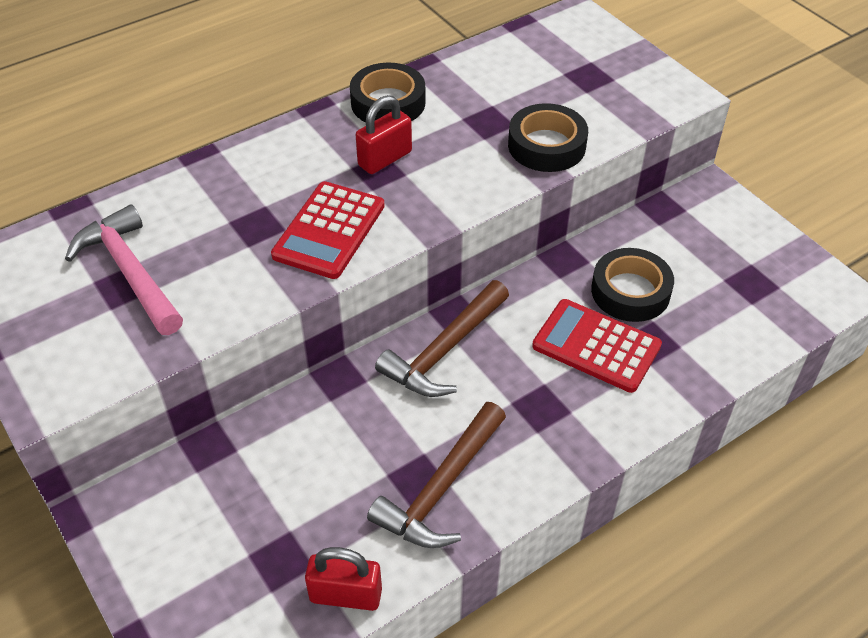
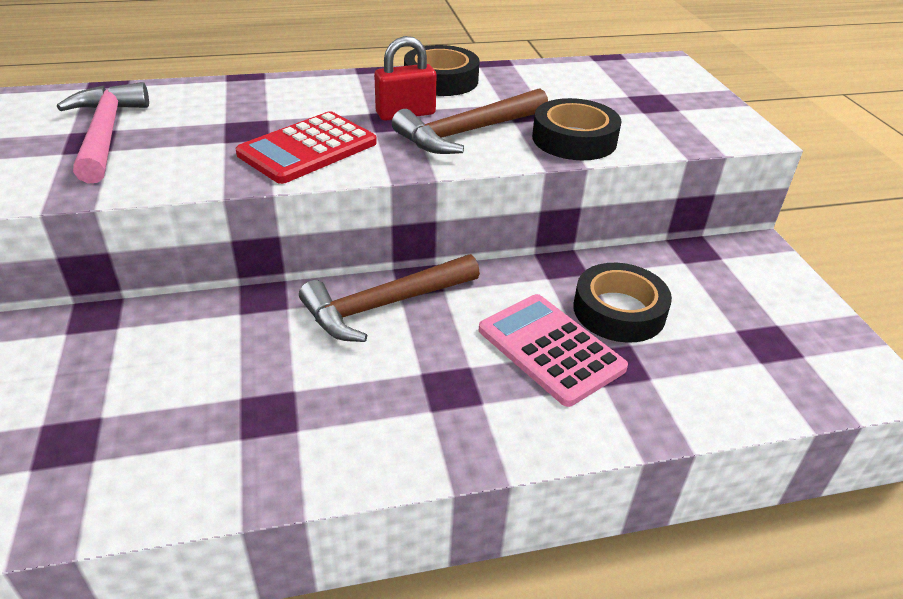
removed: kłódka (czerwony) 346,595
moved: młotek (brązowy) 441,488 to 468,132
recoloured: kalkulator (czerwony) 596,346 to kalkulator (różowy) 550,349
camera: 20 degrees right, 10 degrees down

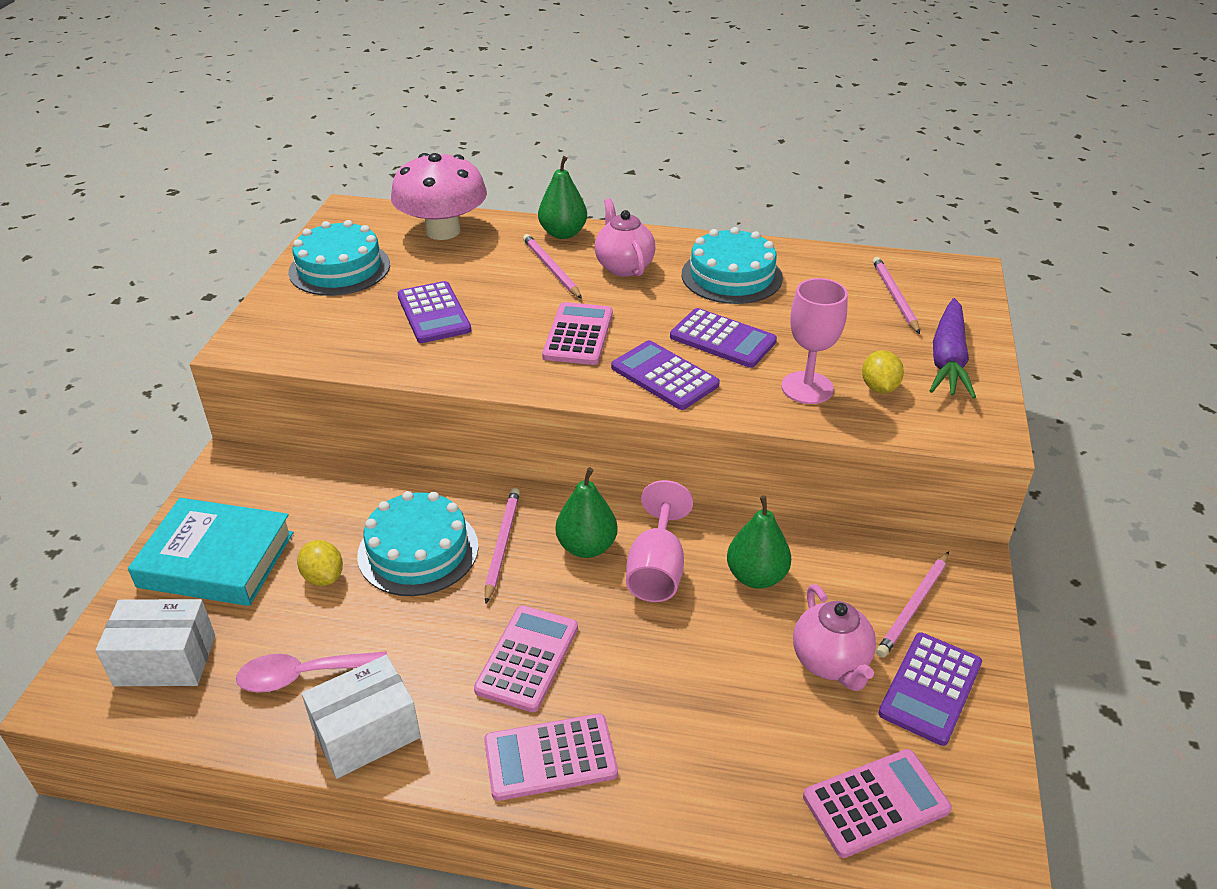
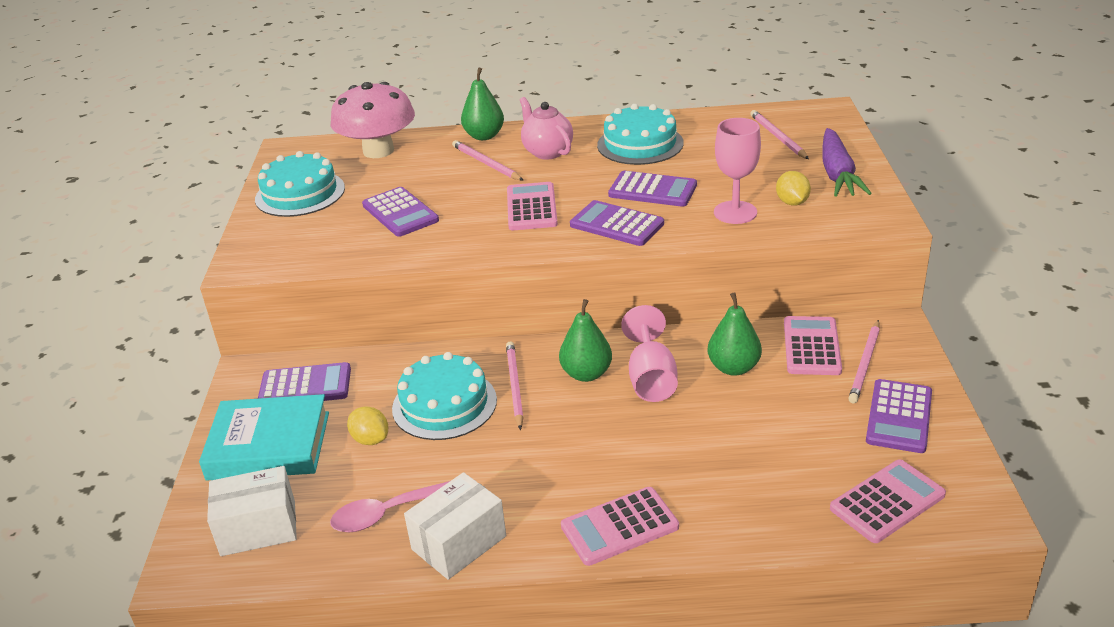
removed: imbryk (różowy) 830,662
added: kalkulator (fioletowy) 305,386
moved: kalkulator (różowy) 527,658 to 811,346
camera: 10 degrees left, 5 degrees down

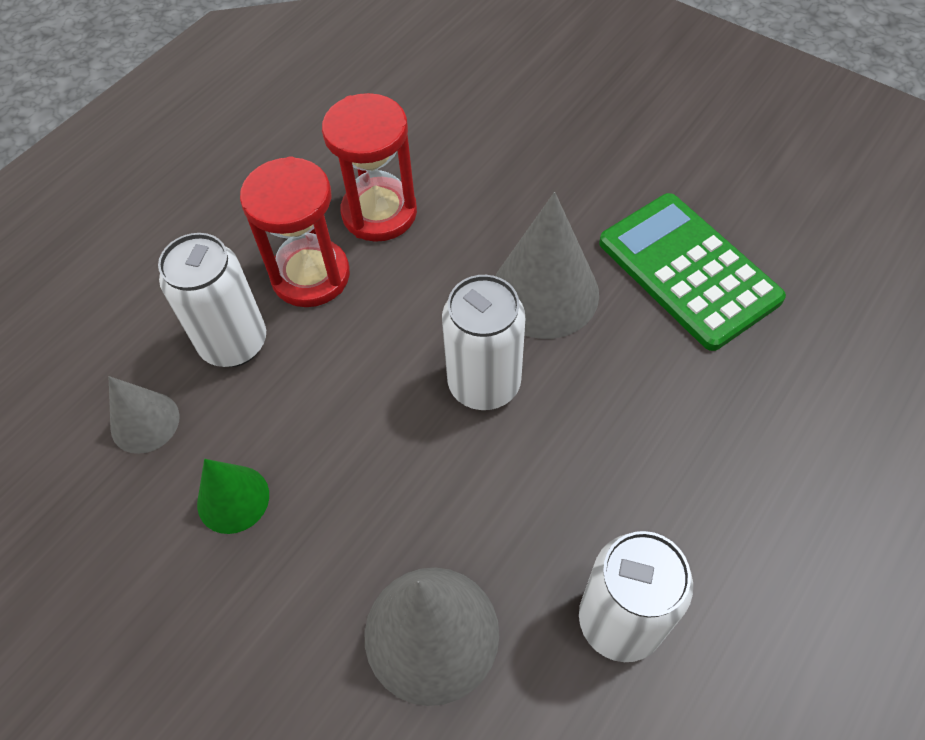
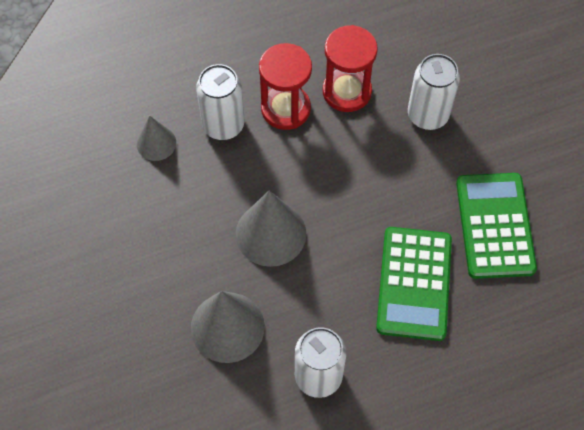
removed: stożek (zielony) 233,499
added: kalkulator (zielony) 414,283
moved: puszka (biały) 484,384 to 427,115; stożek (szary) 544,293 to 271,233
camera: 30 degrees right, 5 degrees up

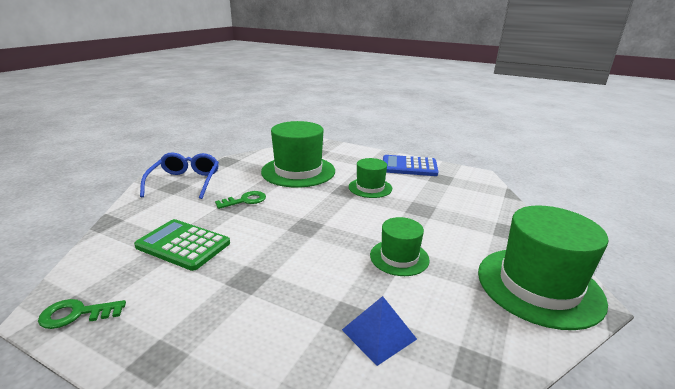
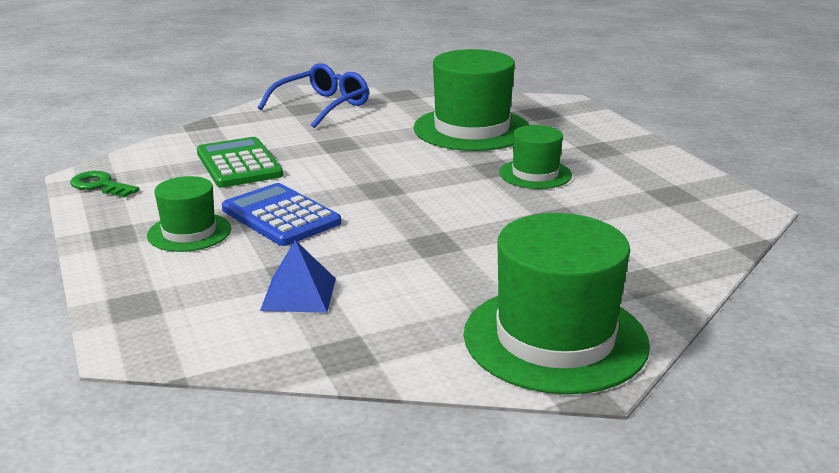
removed: klucz (zielony) 245,200
moved: kapelusz (zielony) 399,257 to 189,232; kalkulator (niebieski) 409,167 to 280,216
camera: 40 degrees right, 0 degrees up

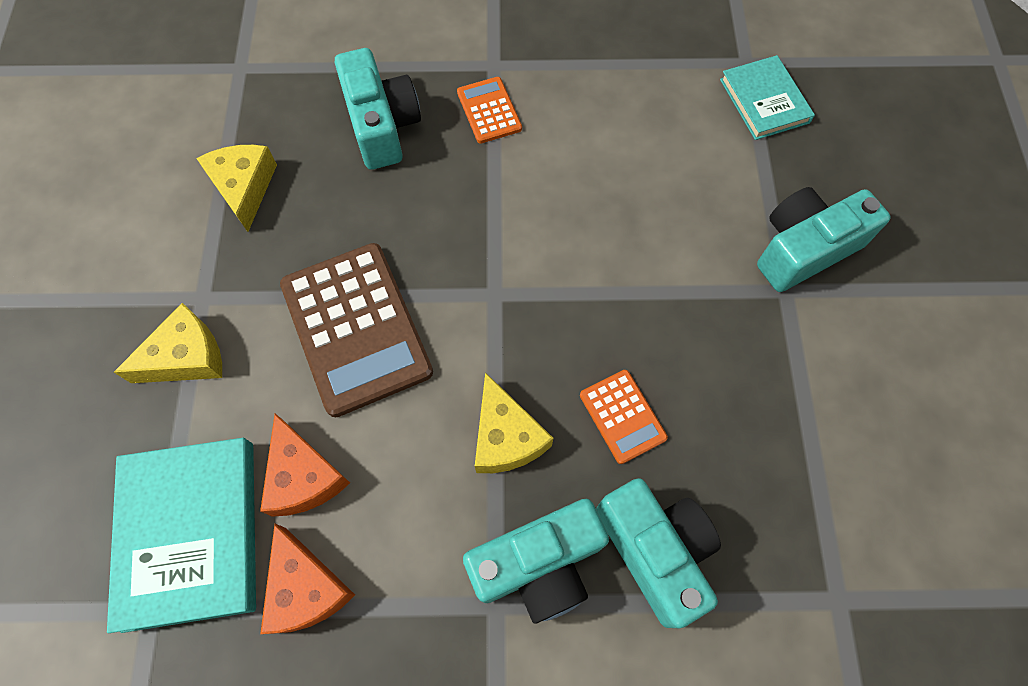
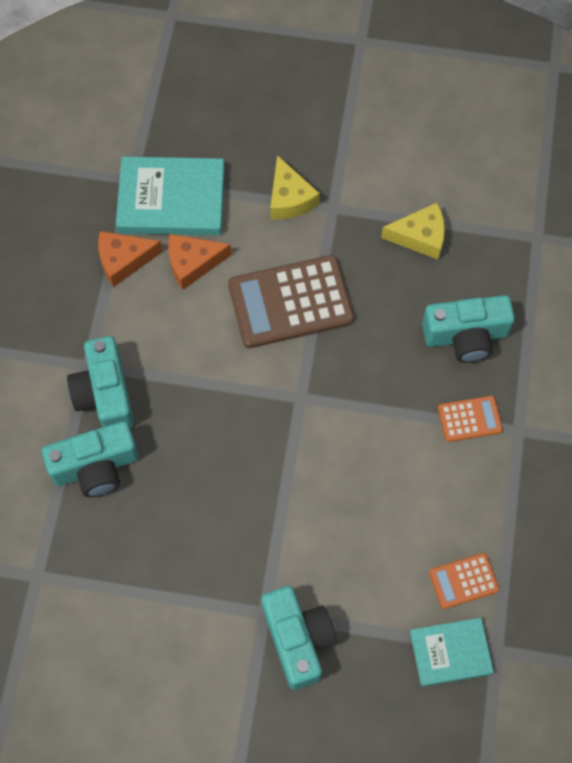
removed: ser (żółty) 506,436
moved: kalkulator (pomarańczowy) 622,416 to 463,581
camera: 100 degrees right, 0 degrees up

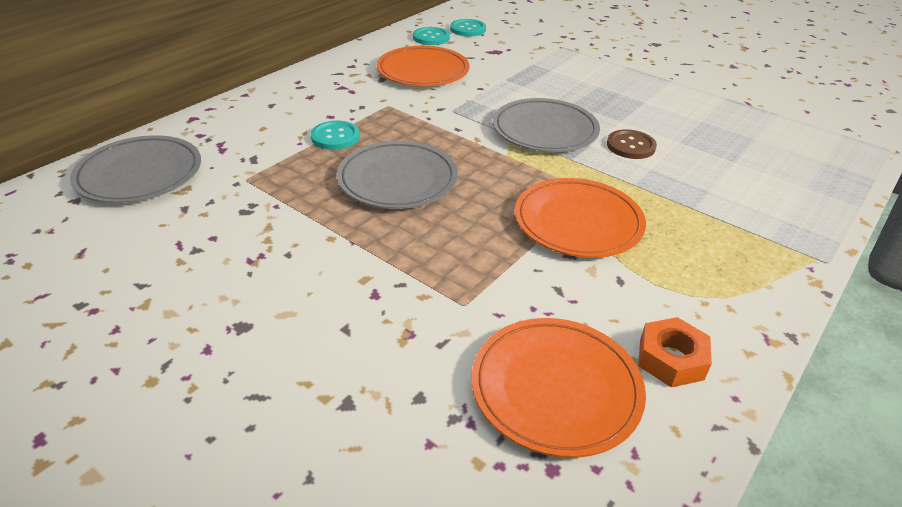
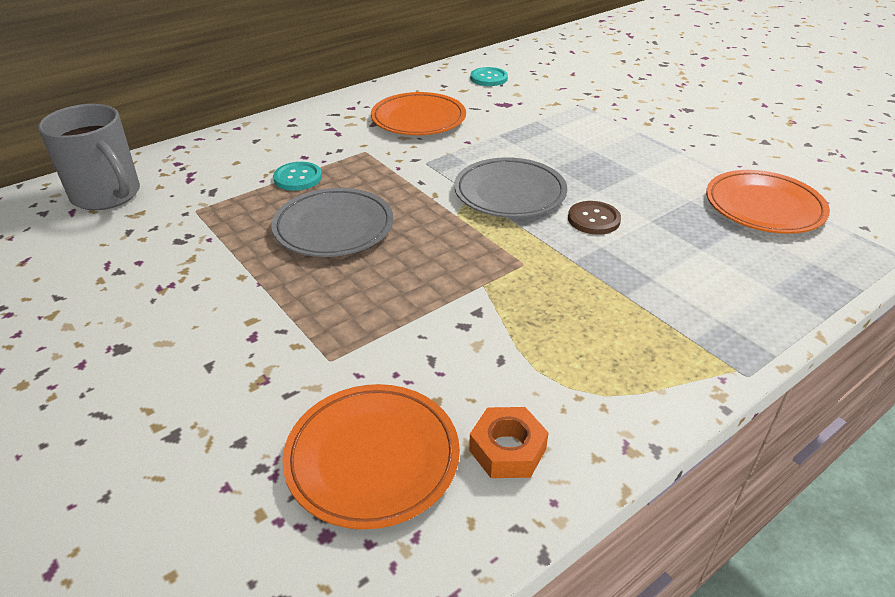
removed: guzik (turkusowy) 431,37
moved: talerz (pomarańczowy) 578,222 to 764,207
replaced: talerz (szary) 140,174 to kubek (szary) 107,195
camera: 15 degrees right, 0 degrees up

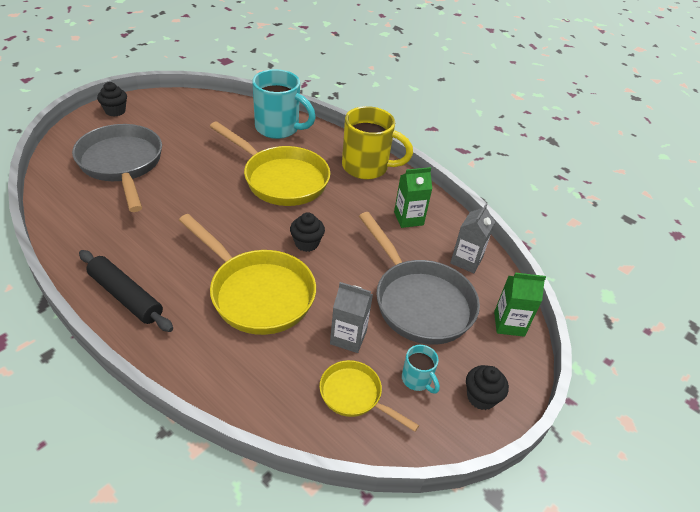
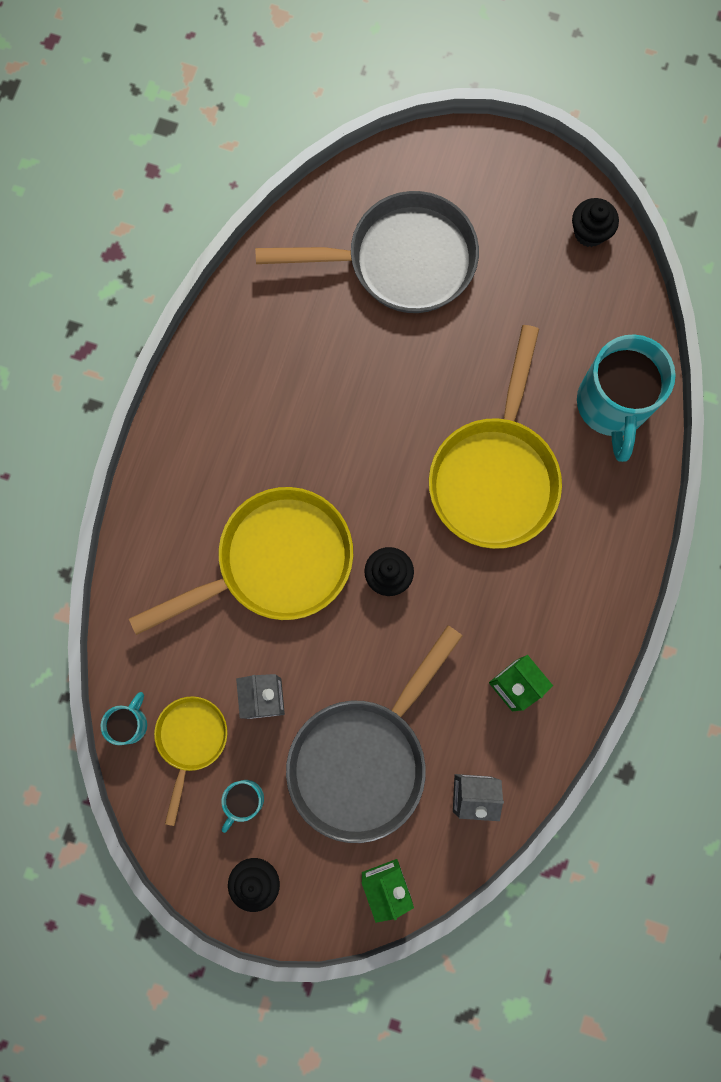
removed: wałek do ciasta (czarny) 125,296; kubek (żółty) 367,167
added: kubek (turkusowy) 130,723
moved: muffinka (czarny) 115,111 to 589,232
turned: patelnia (szary) 122,164 = 401,260 45 degrees clockwise; patelnia (żółty) 257,293 = 275,562 135 degrees counterclockwise
camera: 70 degrees right, 35 degrees up

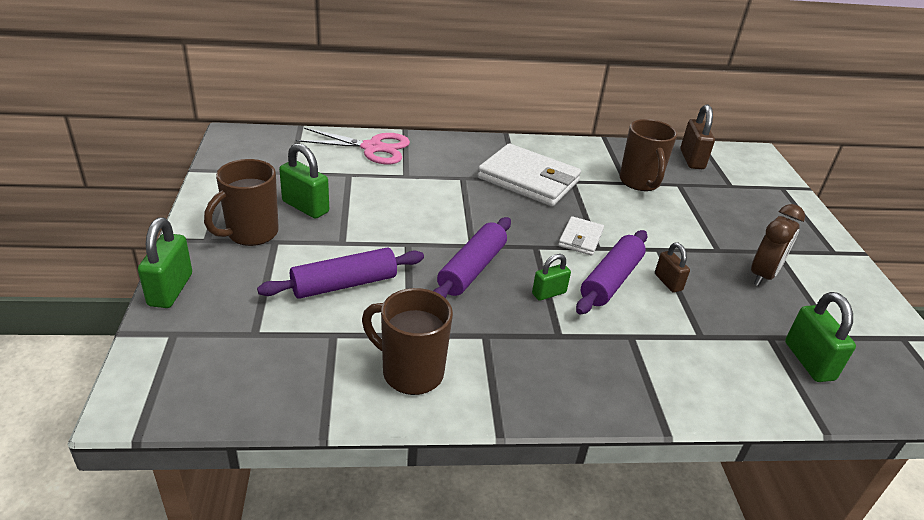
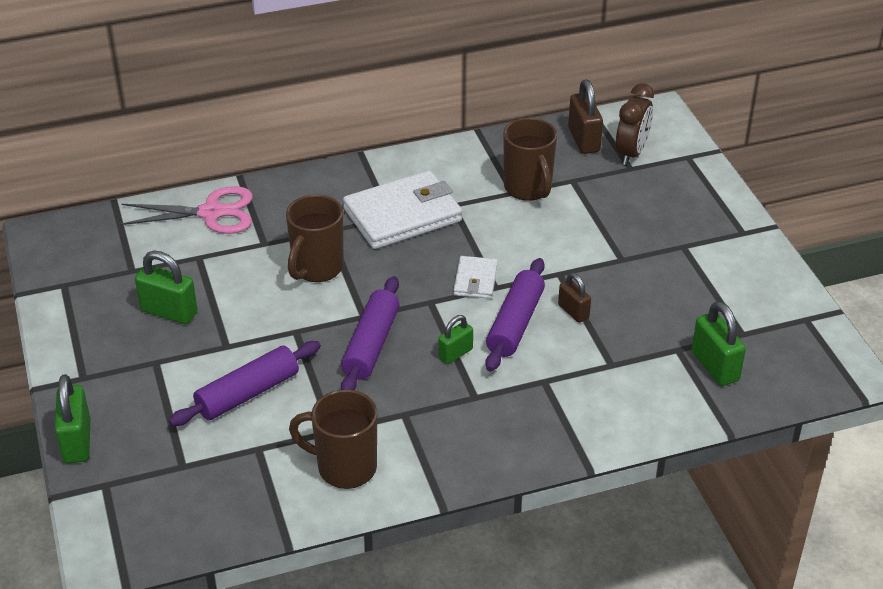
moved: kubek (brązowy) 251,233 to 317,268; budzik (brązowy) 763,275 to 631,153
turned: portfel (biały) 528,180 = 402,215 45 degrees counterclockwise
camera: 10 degrees left, 5 degrees up

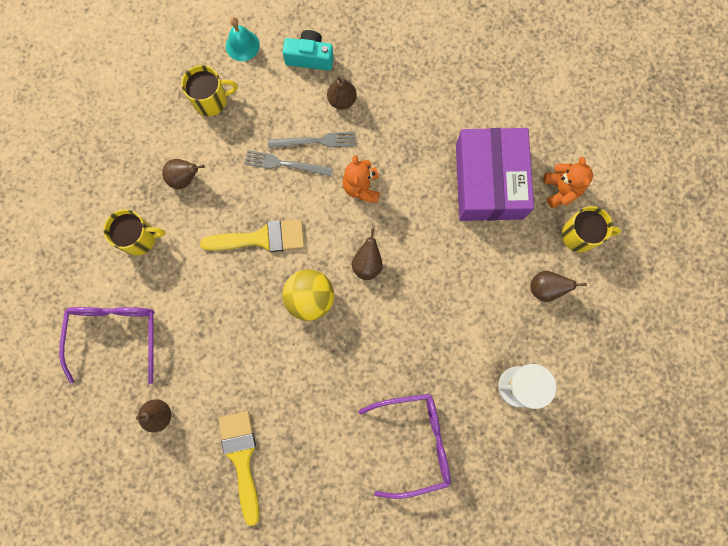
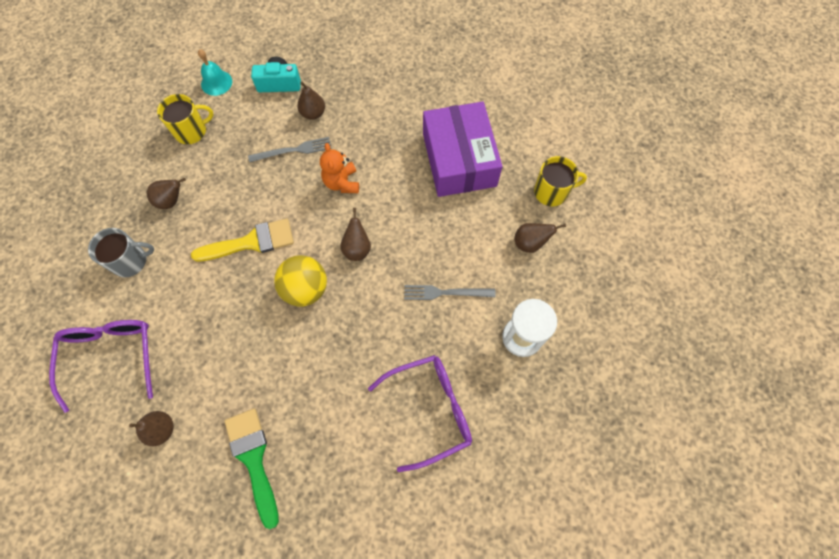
removed: miś (pomarańczowy) 561,190
moved: widelec (szary) 285,164 to 445,293
recoloured: kubek (żółty) 139,238 to kubek (szary) 130,261; pędzel (żółty) 241,458 to pędzel (zielony) 253,459
camera: 10 degrees left, 10 degrees down

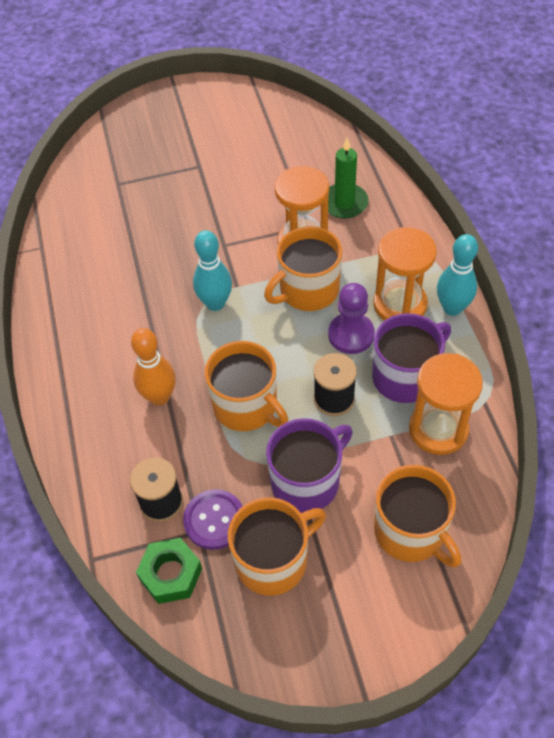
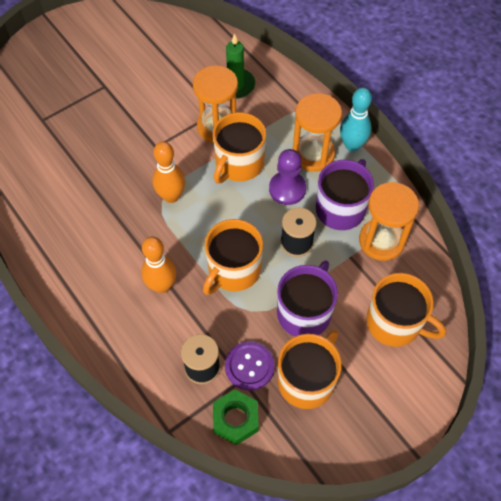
recoloured: kręgiel (turkusowy) 215,303 to kręgiel (pomarańczowy) 171,196
turned: kubek (pomarańczowy) 246,406 = 233,270 105 degrees clockwise
camera: 25 degrees left, 5 degrees up

